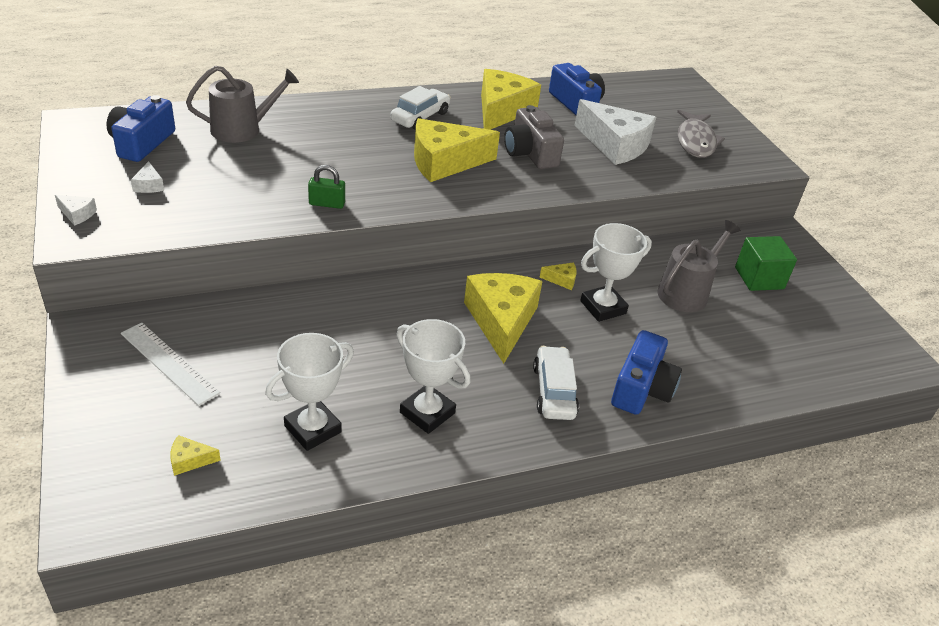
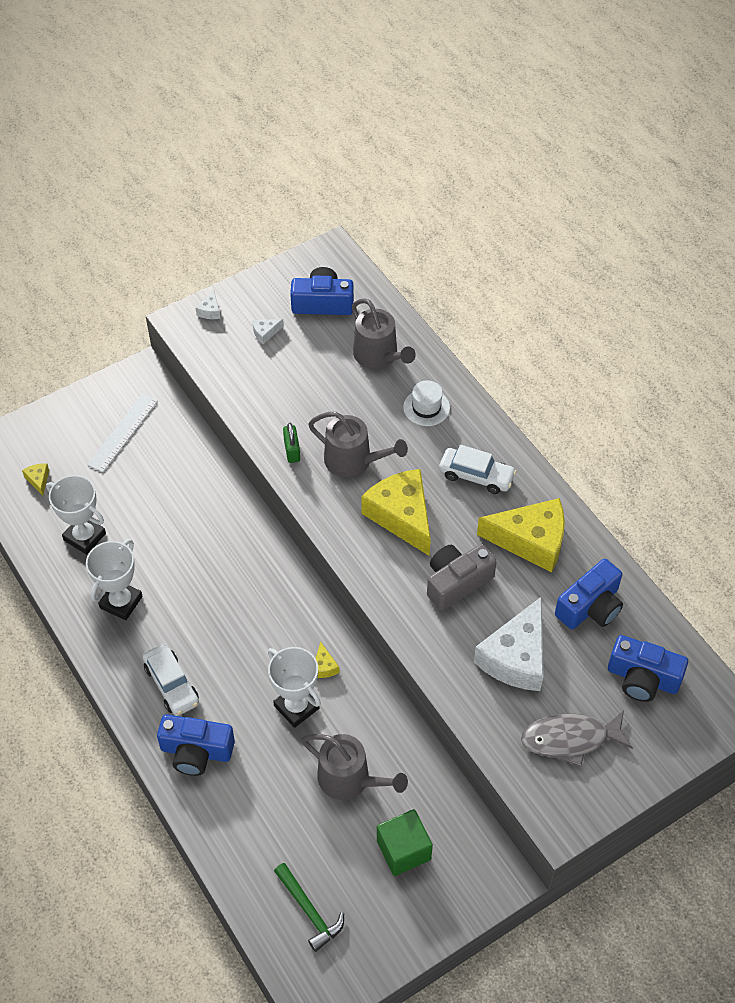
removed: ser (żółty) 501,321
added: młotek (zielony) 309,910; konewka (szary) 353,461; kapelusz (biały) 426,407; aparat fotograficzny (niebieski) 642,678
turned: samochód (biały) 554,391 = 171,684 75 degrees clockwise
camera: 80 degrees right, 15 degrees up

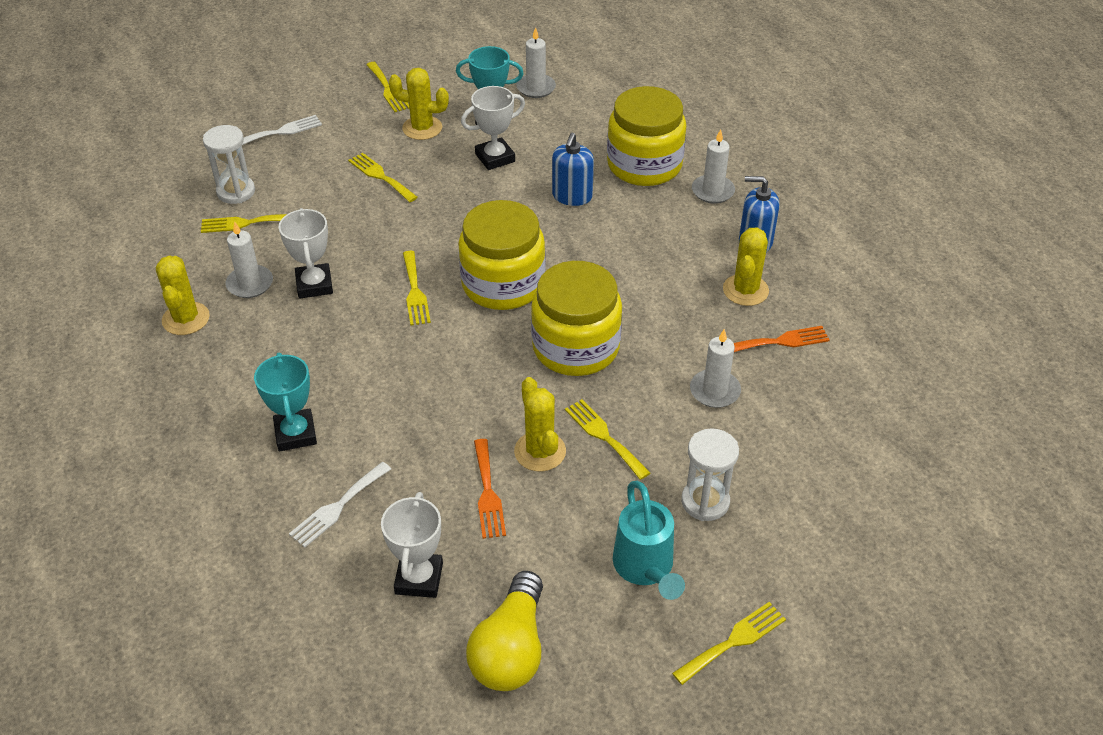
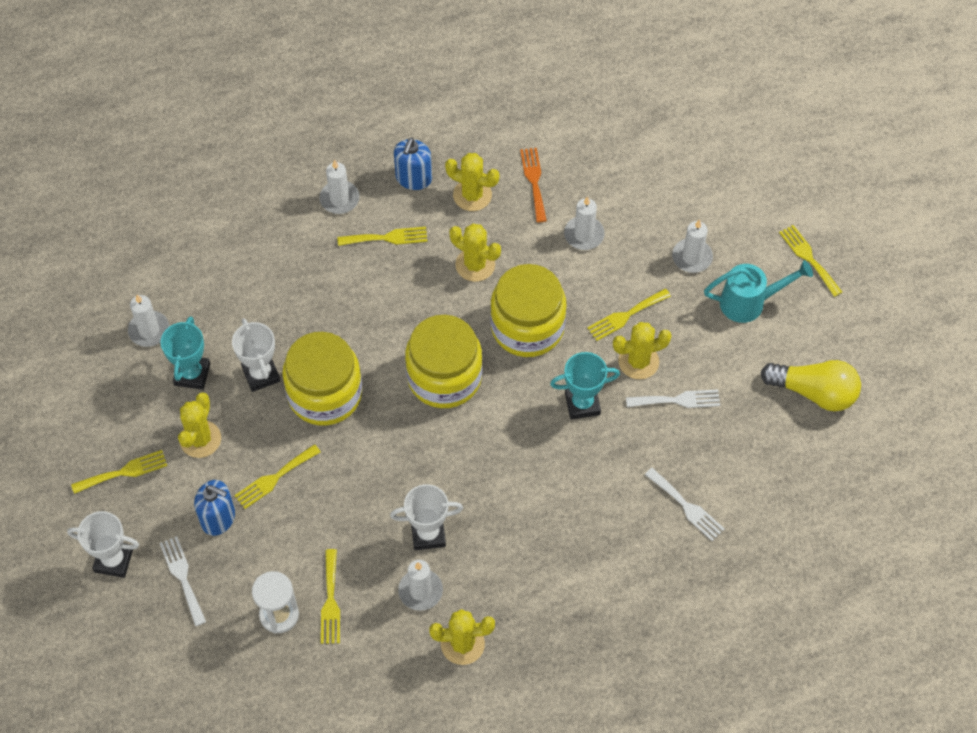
added: kaktus (żółty) 475,265
moved: puchar (turkusowy) 295,434 to 582,404; puchar (biały) 419,578 to 113,560; widelec (żółty) 415,292 to 387,238; dozownik mydła (niebieski) 572,196 to 218,518; słoik (żółty) 644,165 to 325,394
replaced: klepsydra (biały) 705,502 to świeca (biały) 692,257
recoloured: widelec (pomarańczowy) 488,493 to widelec (biały) 677,400
camera: 85 degrees left, 15 degrees up

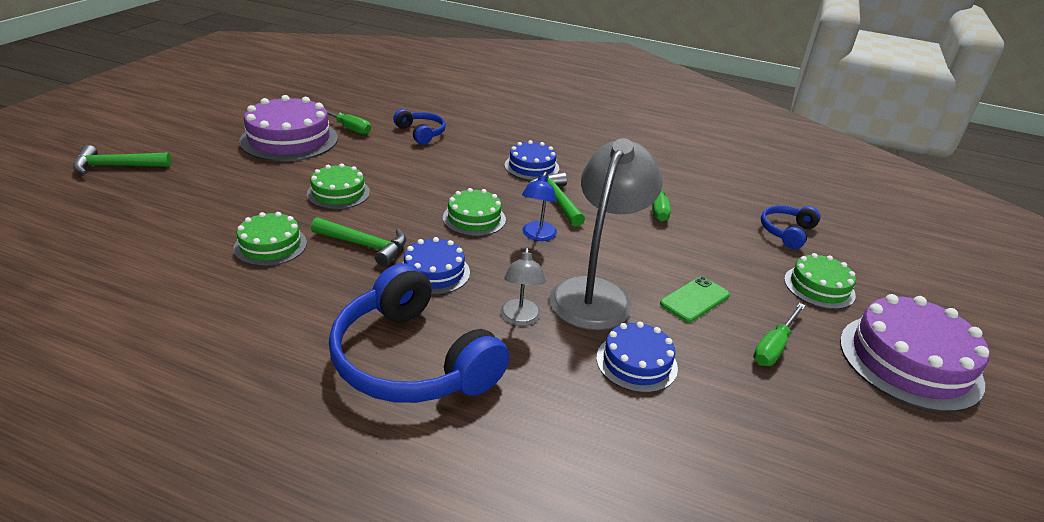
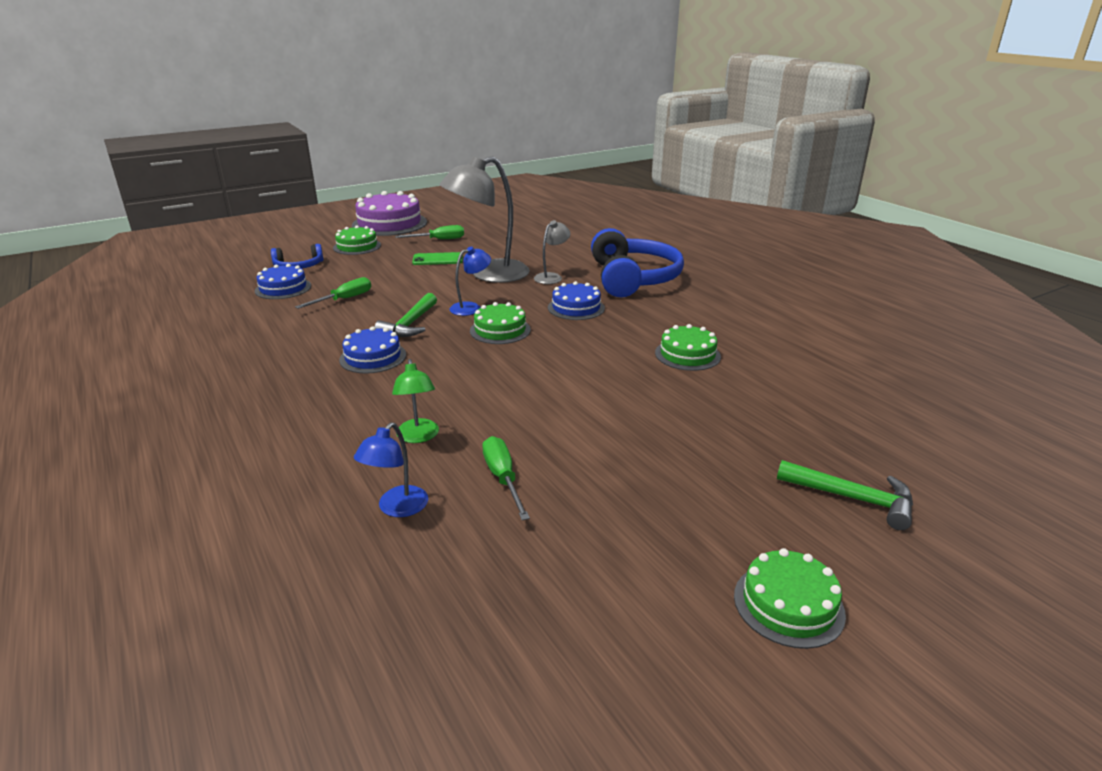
removed: tort (fioletowy) 289,139; młotek (zielony) 365,245
added: lampka (niebieski) 397,508
moved: tort (zielony) 338,193 to 788,604; tort (niebieski) 636,362 to 283,288
replaced: słuchawki (niebieski) 421,133 to lampka (zielony) 418,437
camera: 140 degrees left, 5 degrees down

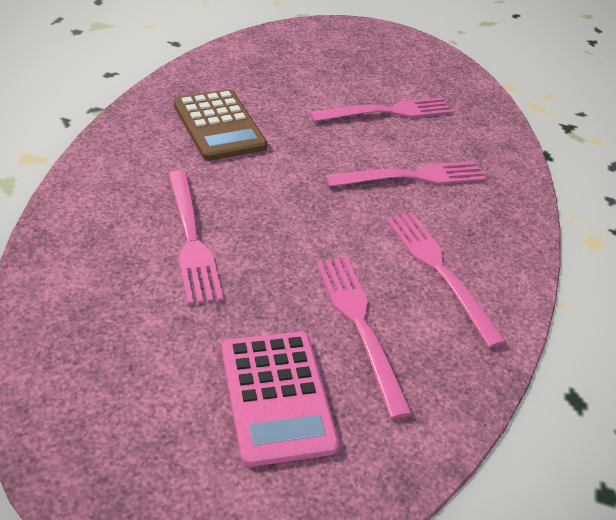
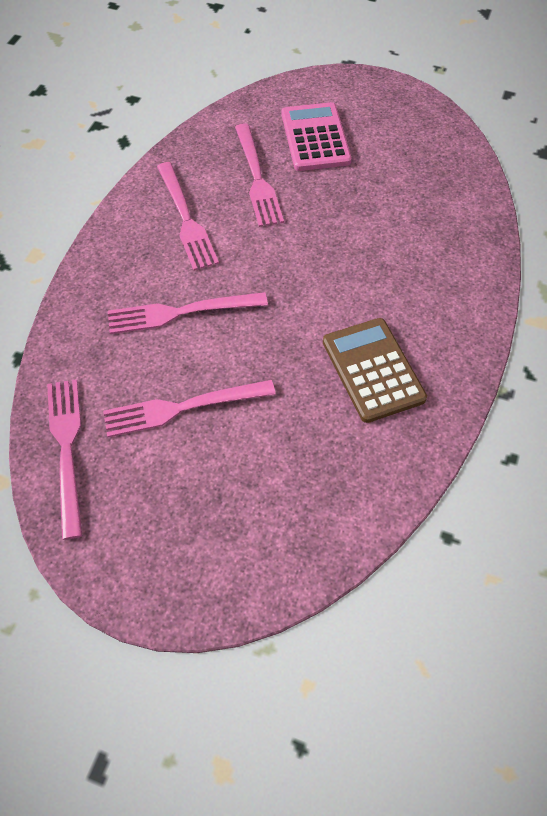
moved: widelec (różowy) 192,240 to 66,448
camera: 170 degrees left, 15 degrees up

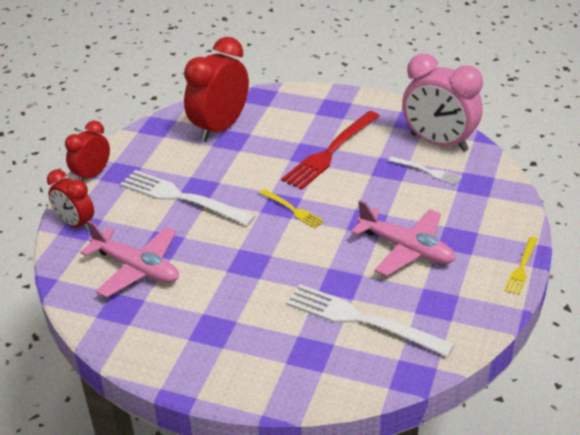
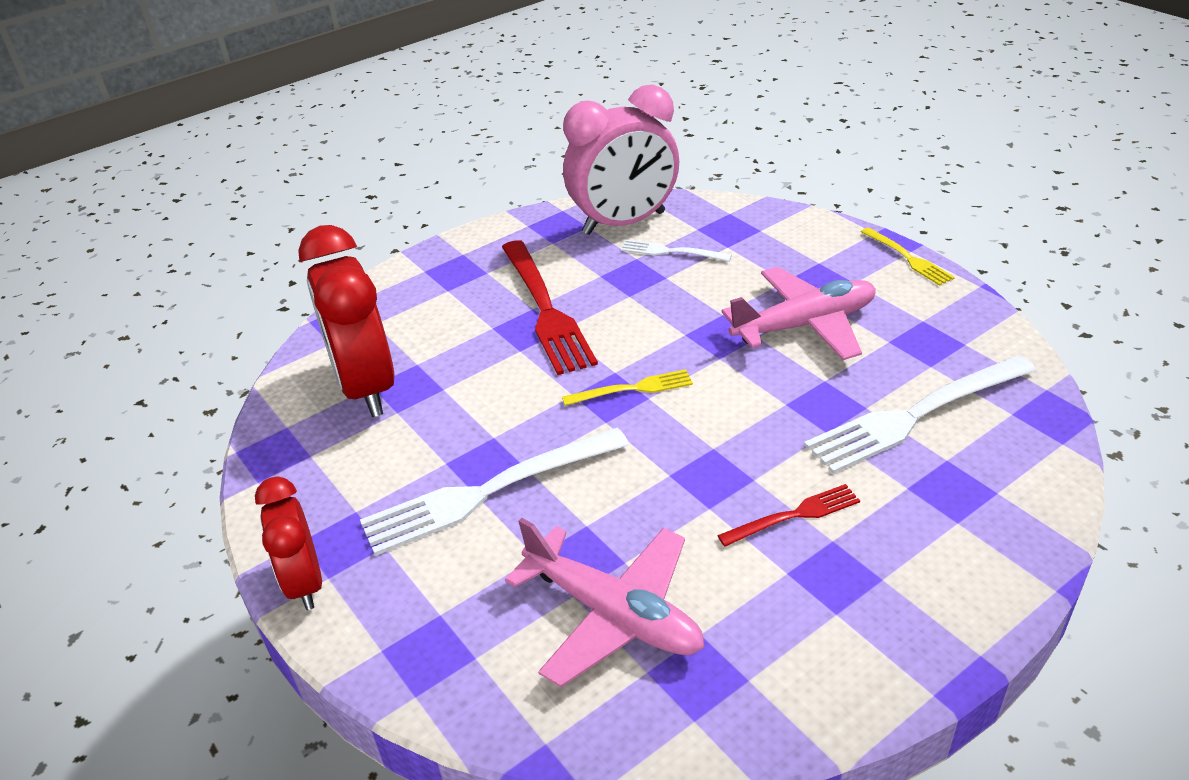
removed: budzik (czerwony) 76,224
added: widelec (czerwony) 795,515
turned: samolot (różowy) 137,268 = 613,614 60 degrees clockwise; widelec (biały) 428,171 = 670,252 135 degrees counterclockwise
camera: 55 degrees left, 0 degrees up

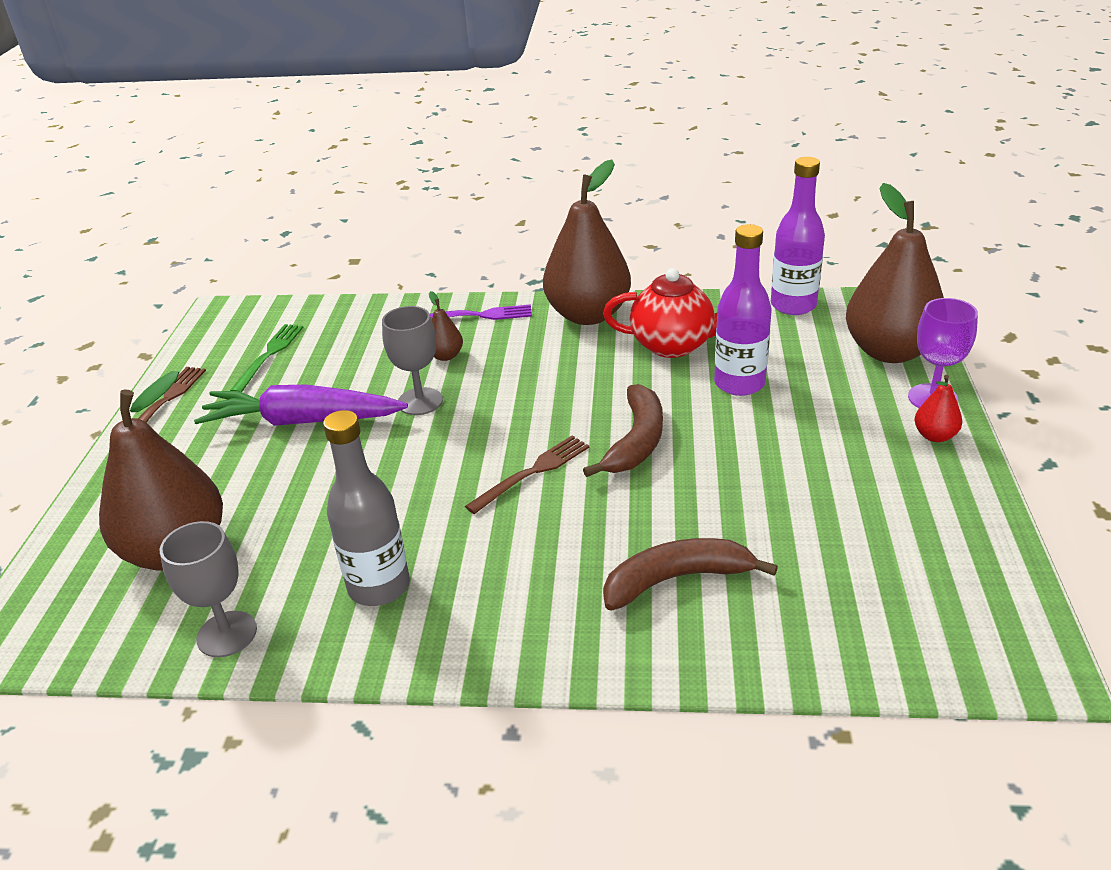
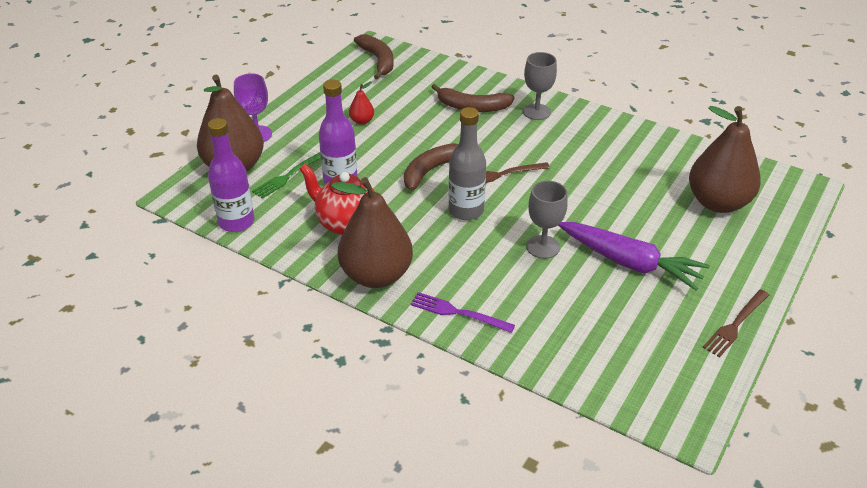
removed: gruszka (brązowy) 445,356
added: banan (brązowy) 378,60
moved: kielich (szary) 227,634 to 536,112; widelec (zielony) 269,355 to 288,176; butelka (szary) 379,586 to 466,210; gruszka (czerwony) 935,436 to 362,121
camera: 155 degrees left, 5 degrees up

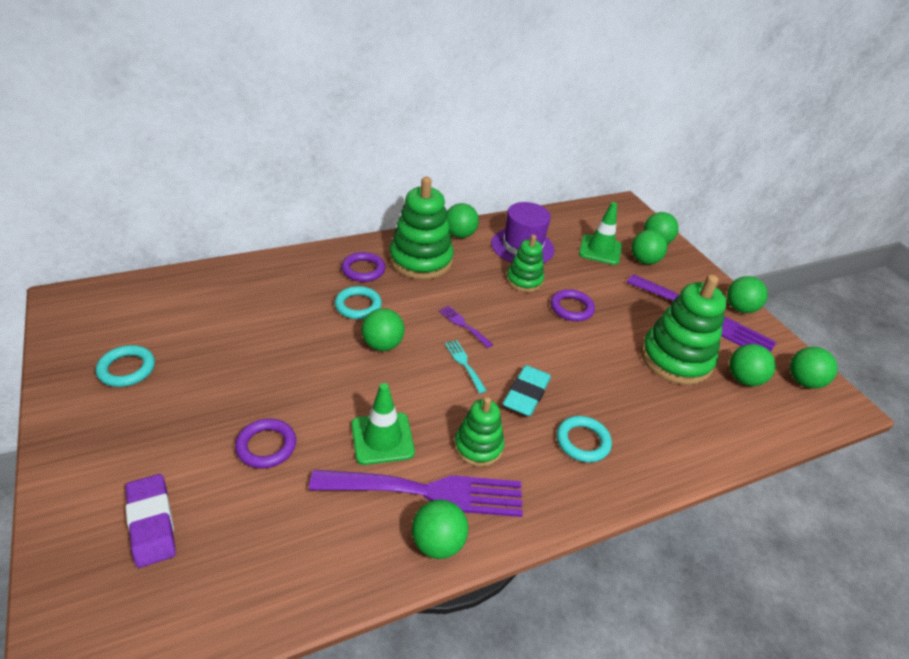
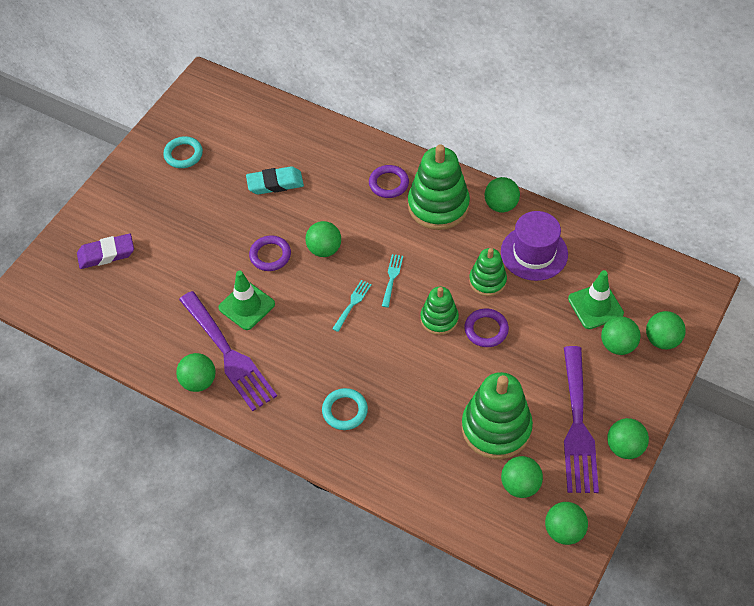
removed: pierścień (turkusowy) 358,306
moved: pierścień (fioletowy) 266,446 to 270,255; zabawka nakładanka (zielony) 478,446 to 439,319; gumka do mazania (turkusowy) 526,394 to 275,183
recoloured: widelec (fioletowy) 463,325 to widelec (turkusowy) 392,278
turned: gumka do mazania (fioletowy) 151,523 = 106,254 45 degrees clockwise
camera: 60 degrees right, 15 degrees up

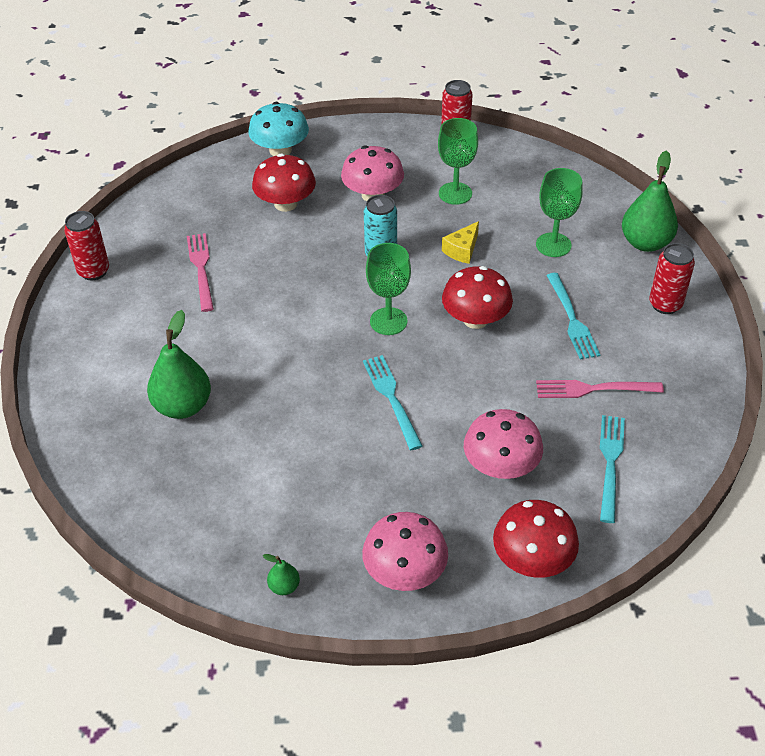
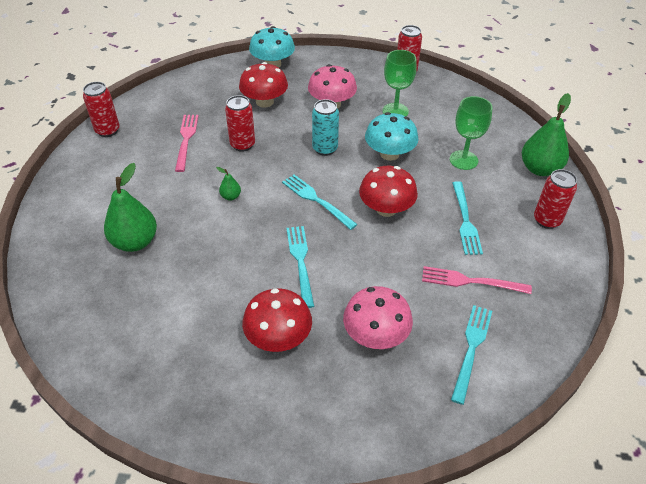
removed: grzyb (różowy) 405,572
added: puszka (czerwony) 242,145
moved: gruszka (zielony) 284,587 to 231,196; grzyb (czerwony) 532,559 to 278,337
replaced: kielich (zielony) 388,321 to widelec (turkusowy) 316,200; ser (żółty) 462,250 to grzyb (turkusowy) 389,154
camera: 10 degrees right, 0 degrees up

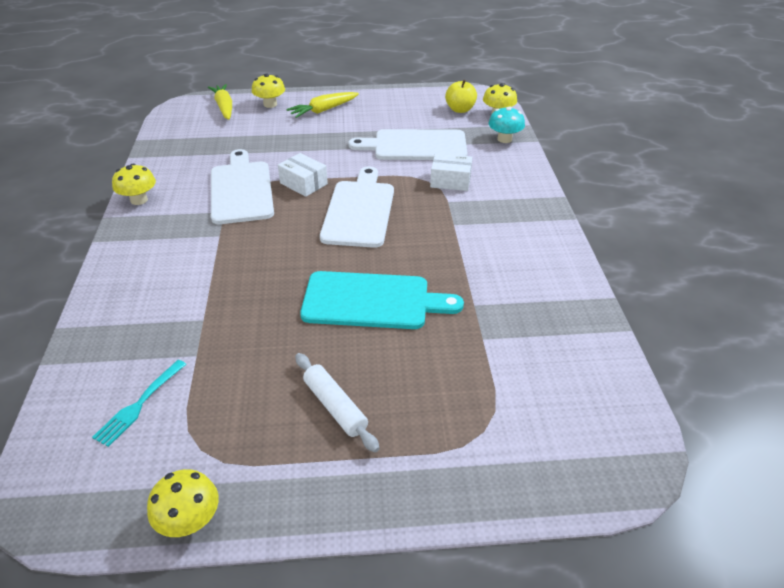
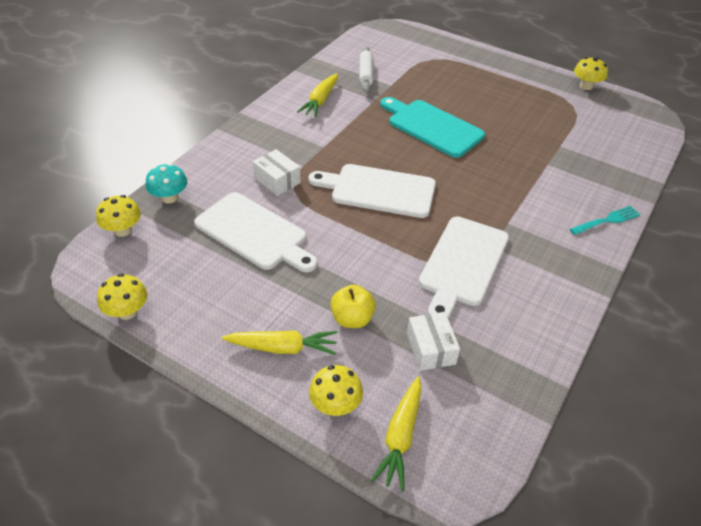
added: marchewka (żółty) 320,101
moved: widelec (turkusowy) 140,404 to 606,221; grzyb (żółty) 139,200 to 127,311; pudełko (biały) 303,183 to 431,348; wałek do ciasta (biały) 335,406 to 365,74; jabłko (żółty) 460,109 to 352,319
turned: deska do krojenia (biały) 359,210 = 378,190 60 degrees clockwise
camera: 145 degrees left, 5 degrees up

